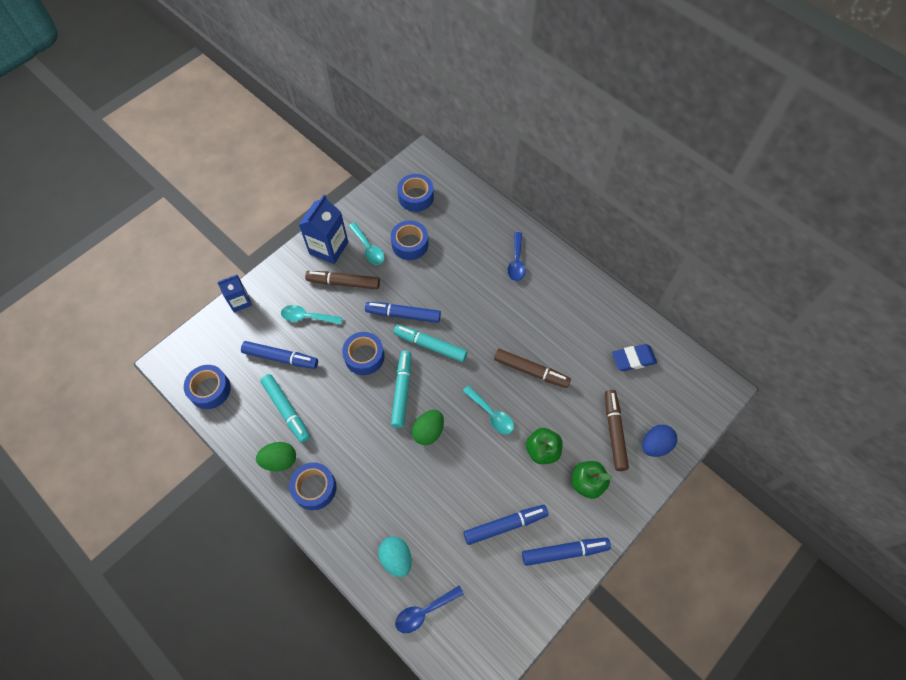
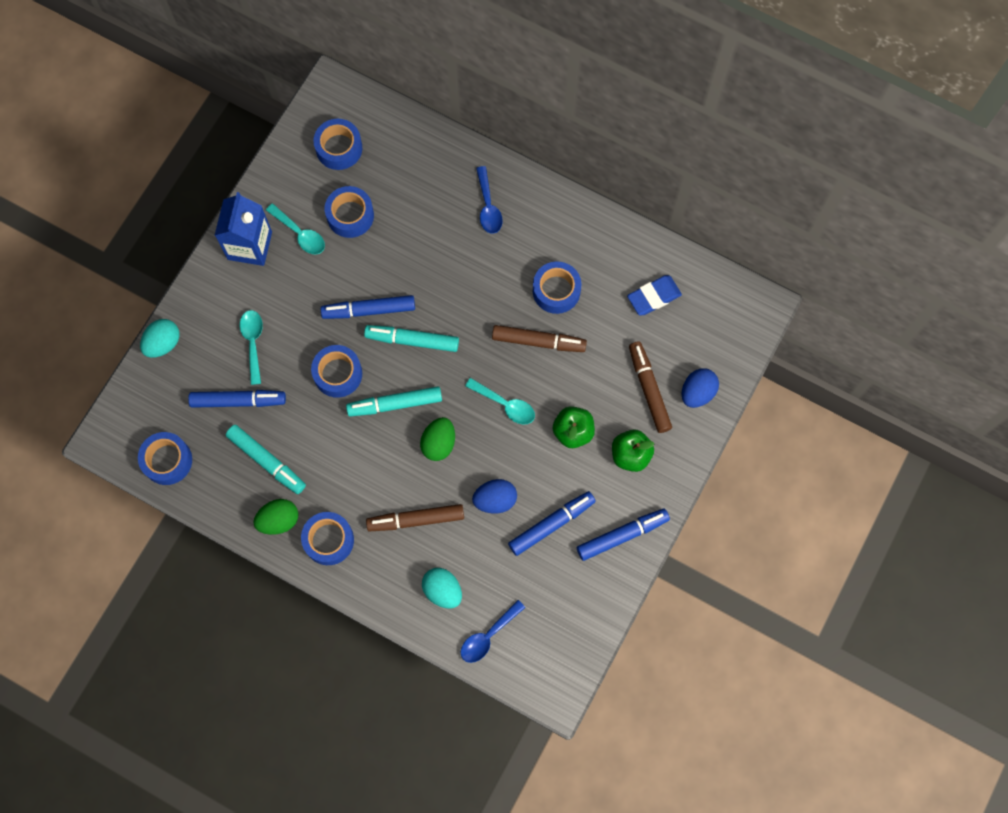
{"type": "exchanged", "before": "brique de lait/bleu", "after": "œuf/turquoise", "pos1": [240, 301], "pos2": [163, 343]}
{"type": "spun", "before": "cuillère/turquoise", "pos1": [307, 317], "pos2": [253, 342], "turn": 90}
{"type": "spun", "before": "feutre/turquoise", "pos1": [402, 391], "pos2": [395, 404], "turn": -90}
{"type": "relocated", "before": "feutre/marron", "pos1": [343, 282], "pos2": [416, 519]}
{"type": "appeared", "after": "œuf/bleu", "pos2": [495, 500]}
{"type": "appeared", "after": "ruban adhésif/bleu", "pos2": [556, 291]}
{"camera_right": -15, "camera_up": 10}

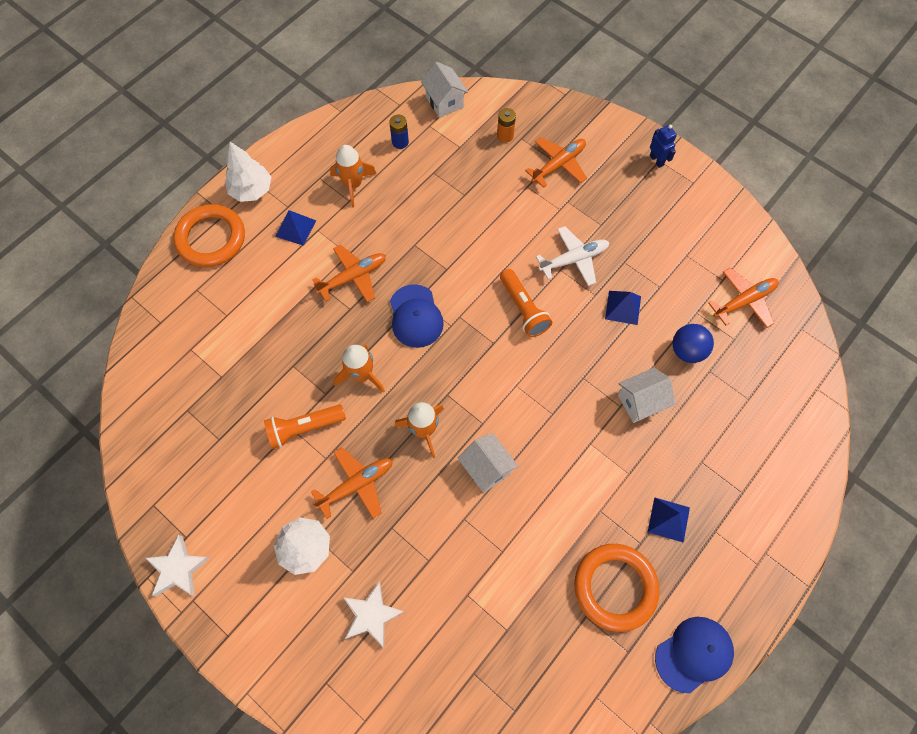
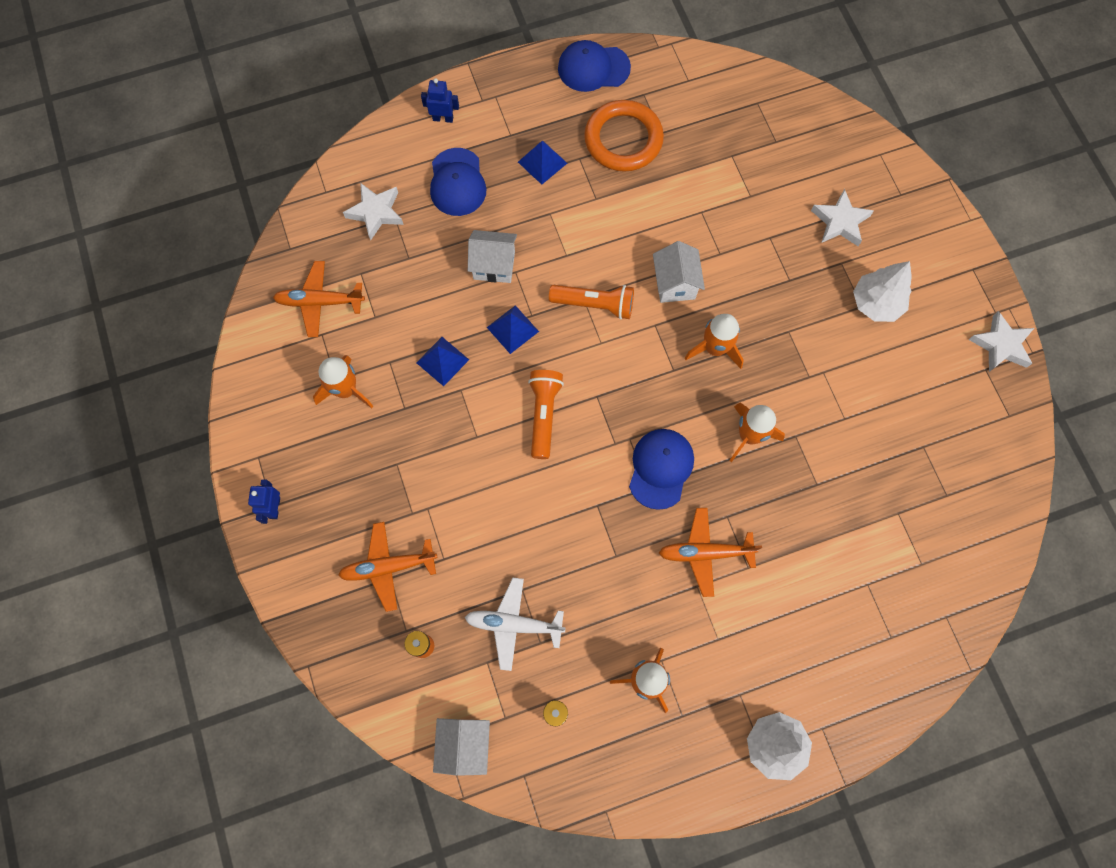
{"type": "appeared", "after": "fusée/orange", "pos2": [346, 390]}
{"type": "appeared", "after": "étoile/blanc", "pos2": [376, 213]}
{"type": "appeared", "after": "robot/bleu", "pos2": [443, 118]}
{"type": "appeared", "after": "casquette/bleu", "pos2": [457, 182]}
{"type": "relocated", "before": "avion/blanc", "pos1": [573, 260], "pos2": [514, 624]}
{"type": "relocated", "before": "pyramide/bleu", "pos1": [295, 228], "pos2": [512, 329]}
{"type": "relocated", "before": "lampe de poche/orange", "pos1": [304, 428], "pos2": [594, 304]}
{"type": "missing", "before": "anneau/orange", "pos1": [211, 238]}
{"type": "missing", "before": "avion/orange", "pos1": [356, 485]}
{"type": "missing", "before": "balle/bleu", "pos1": [687, 350]}
{"camera_right": -150, "camera_up": 5}

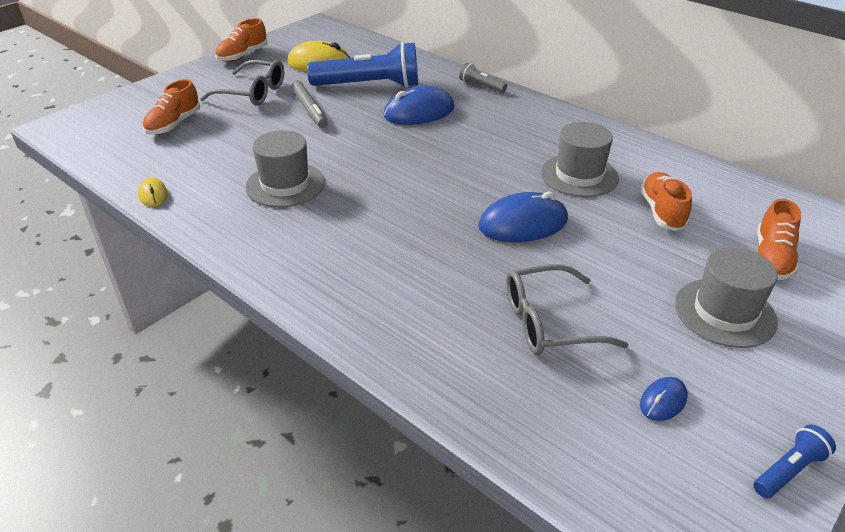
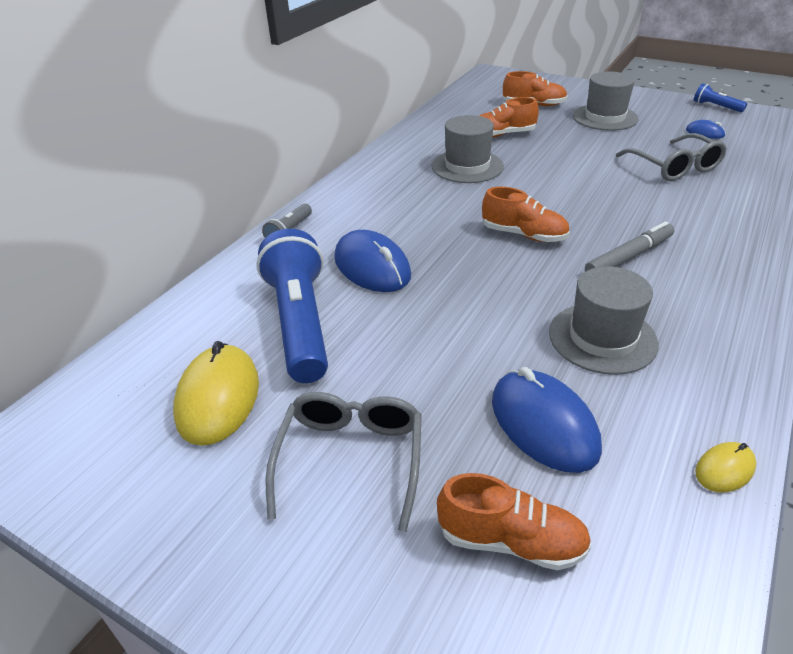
{"type": "relocated", "before": "chaussure/orange", "pos1": [243, 56], "pos2": [524, 235]}
{"type": "relocated", "before": "souris/bleu", "pos1": [523, 223], "pos2": [543, 424]}
{"type": "relocated", "before": "feutre/gris", "pos1": [309, 109], "pos2": [629, 257]}
{"camera_right": -100, "camera_up": 0}

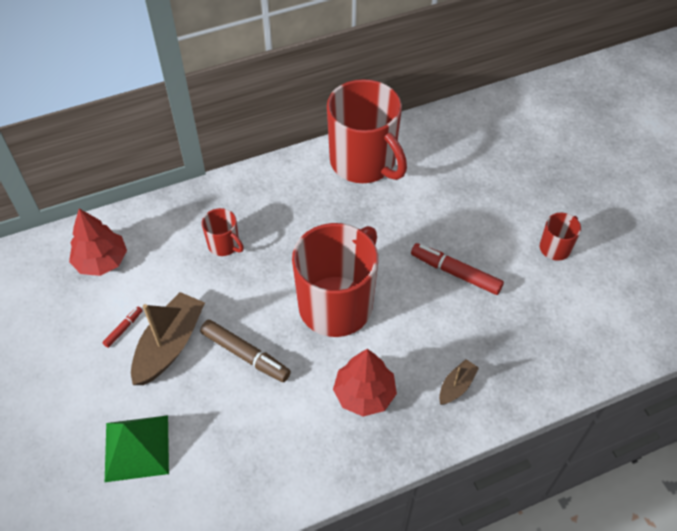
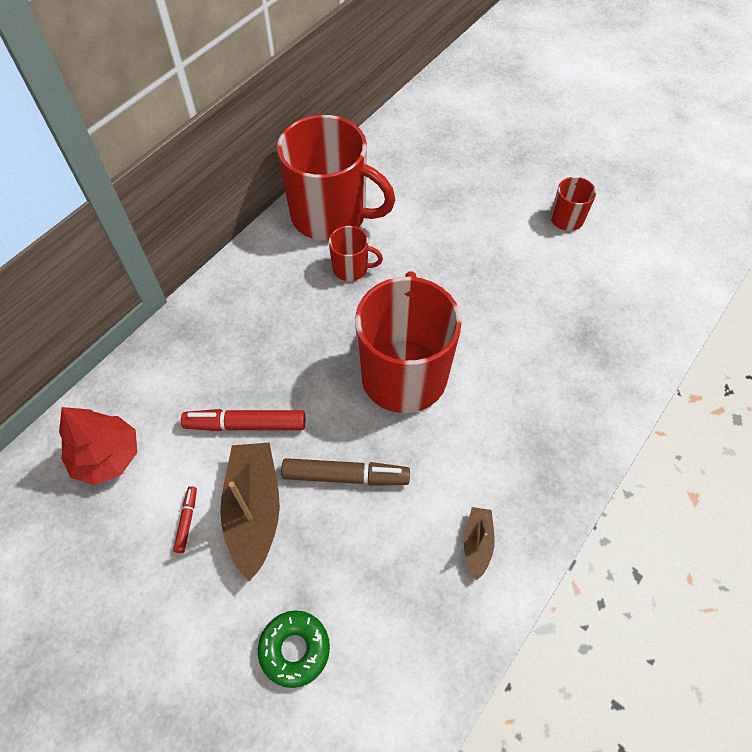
{"type": "relocated", "before": "feutre/rouge", "pos1": [455, 273], "pos2": [246, 424]}
{"type": "exchanged", "before": "pyramide/vert", "after": "beignet/vert", "pos1": [136, 448], "pos2": [295, 649]}
{"type": "relocated", "before": "tasse/rouge", "pos1": [224, 245], "pos2": [351, 268]}
{"type": "relocated", "before": "bateau/marron", "pos1": [456, 386], "pos2": [477, 544]}
{"type": "missing", "before": "arbre/rouge", "pos1": [364, 394]}
{"camera_right": -30, "camera_up": 5}

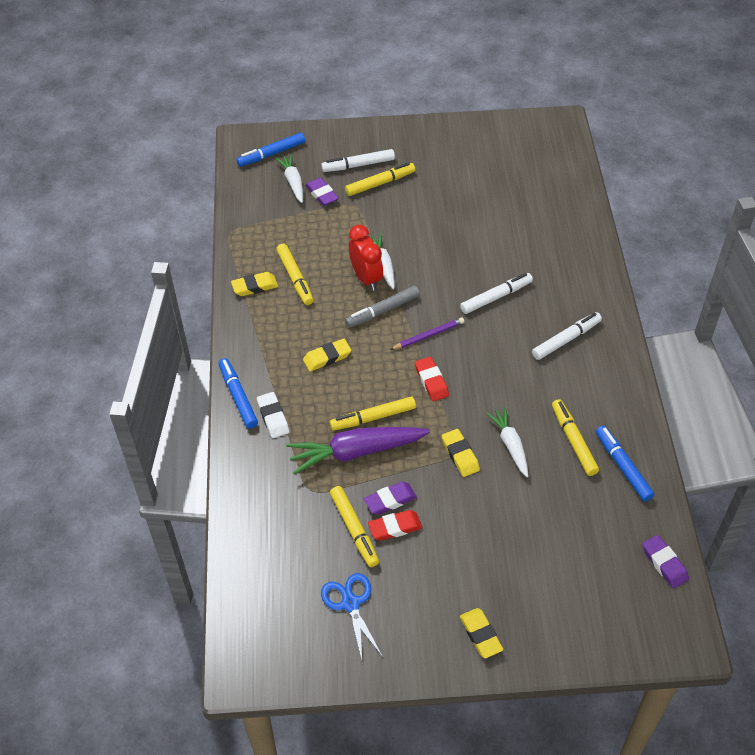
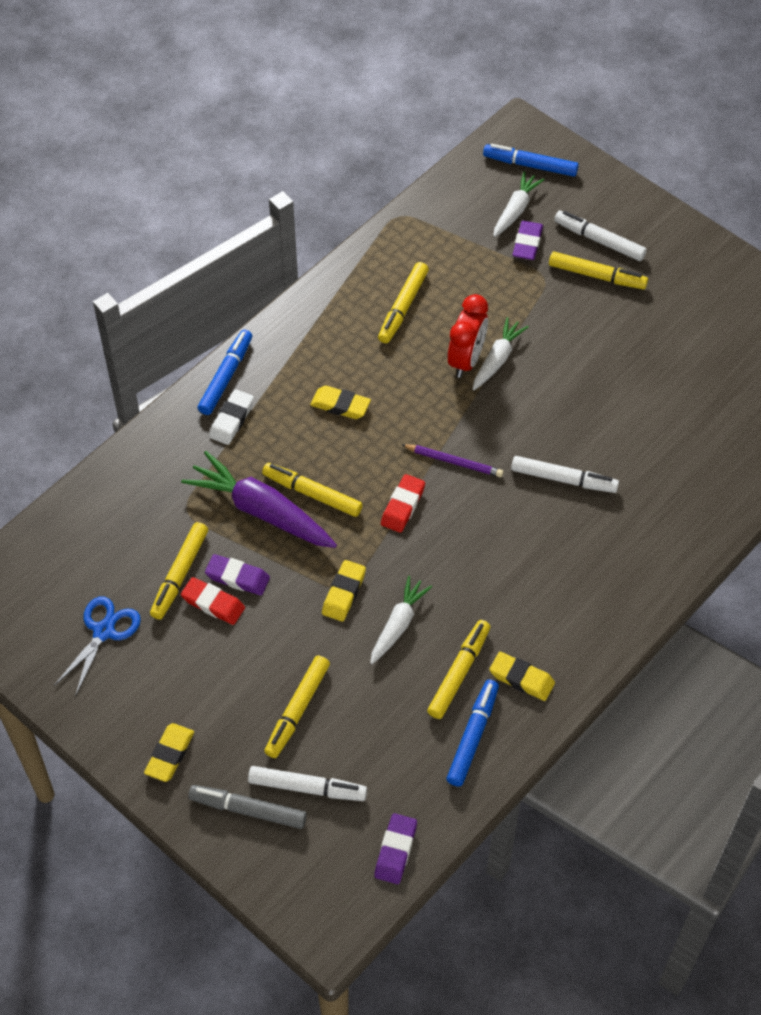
{"type": "relocated", "before": "feutre/gris", "pos1": [382, 311], "pos2": [248, 810]}
{"type": "relocated", "before": "feutre/blanc", "pos1": [566, 339], "pos2": [307, 787]}
{"type": "appeared", "after": "feutre/jaune", "pos2": [297, 710]}
{"type": "relocated", "before": "gomme/jaune", "pos1": [255, 286], "pos2": [521, 679]}
{"camera_right": 45, "camera_up": 5}

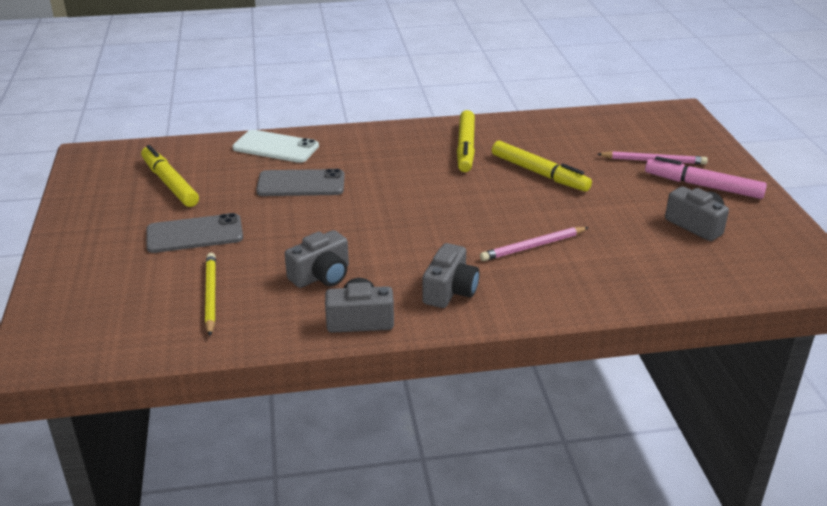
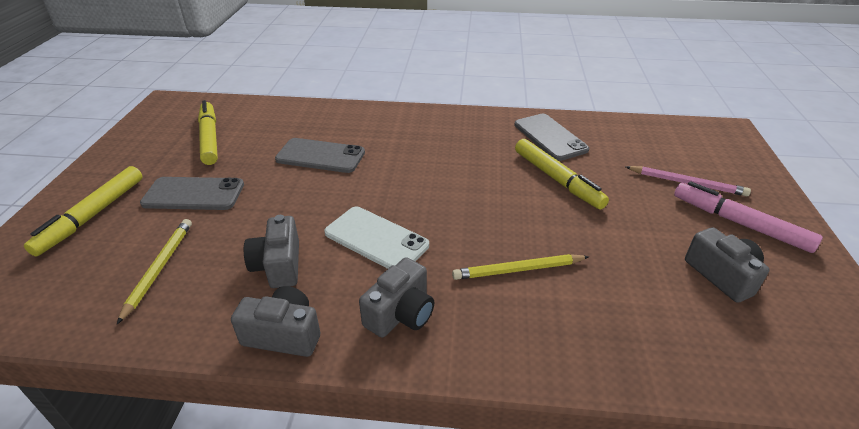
{"type": "relocated", "before": "feutre/jaune", "pos1": [465, 148], "pos2": [92, 216]}
{"type": "spun", "before": "appareil photo/gris", "pos1": [321, 276], "pos2": [278, 265], "turn": 105}
{"type": "relocated", "before": "téléphone/blanc", "pos1": [275, 147], "pos2": [376, 239]}
{"type": "colour", "before": "crayon/rose", "after": "crayon/jaune", "pos1": [533, 246], "pos2": [518, 270]}
{"type": "appeared", "after": "téléphone/gris", "pos2": [550, 137]}
{"camera_right": 15, "camera_up": 5}

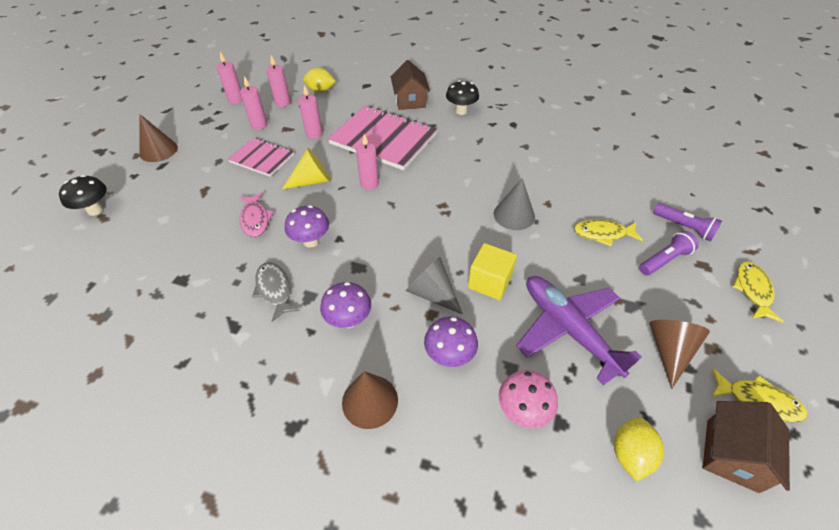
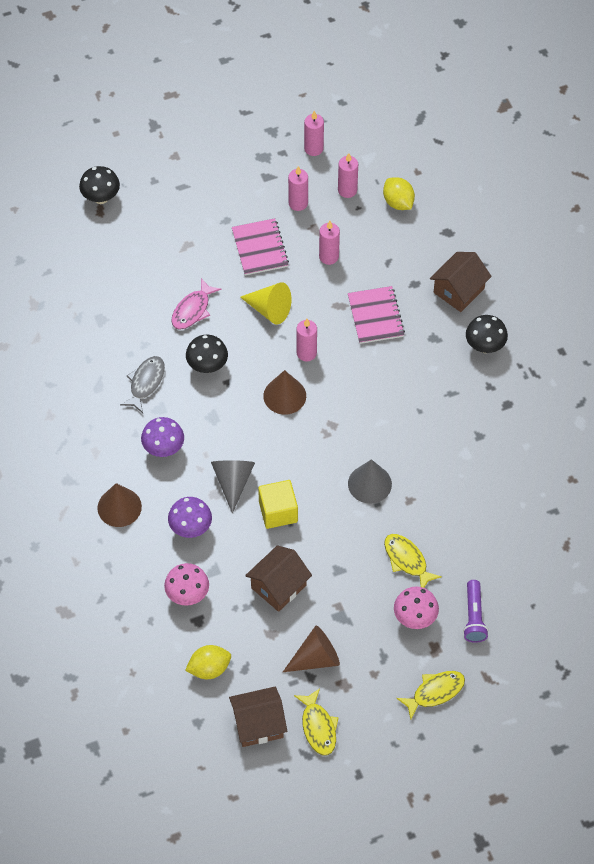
{"type": "colour", "before": "champignon/violet", "after": "champignon/noir", "pos1": [311, 241], "pos2": [207, 366]}
{"type": "exchanged", "before": "avion/violet", "after": "maison/marron", "pos1": [568, 329], "pos2": [278, 586]}
{"type": "relocated", "before": "cône/marron", "pos1": [158, 150], "pos2": [284, 395]}
{"type": "size", "before": "carnet/rose", "pos1": [383, 139], "pos2": [375, 316], "scale": 0.57}
{"type": "exchanged", "before": "lampe de poche/violet", "after": "champignon/rose", "pos1": [664, 260], "pos2": [415, 618]}
{"camera_right": 50, "camera_up": 10}

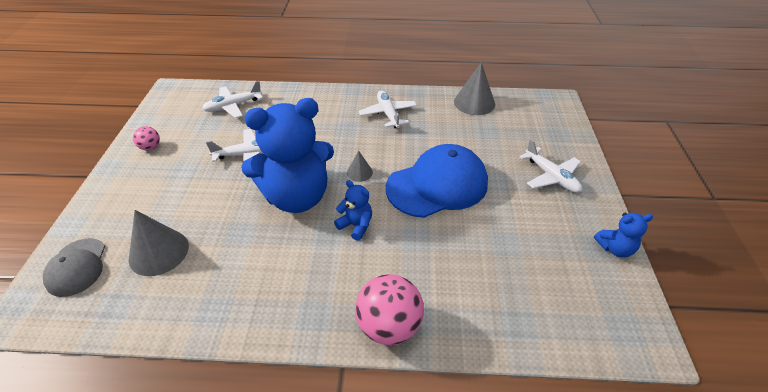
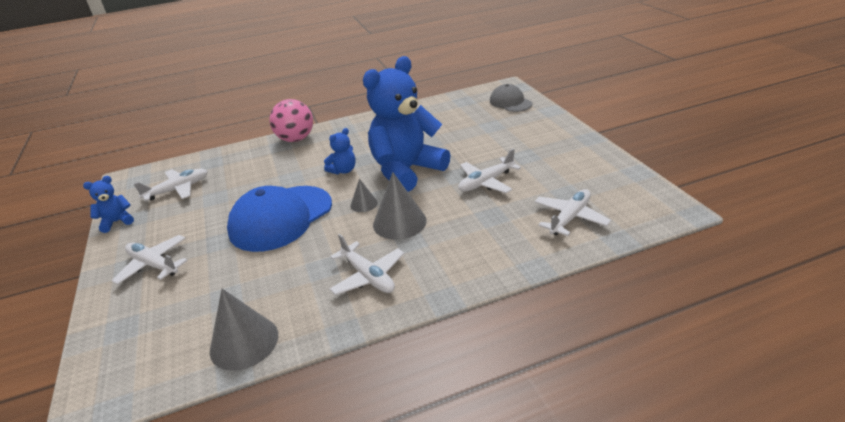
{"type": "appeared", "after": "avion/blanc", "pos2": [178, 189]}
{"type": "spun", "before": "ours en peluche/bleu", "pos1": [356, 225], "pos2": [343, 170], "turn": -60}
{"type": "relocated", "before": "cône/gris", "pos1": [159, 252], "pos2": [399, 222]}
{"type": "missing", "before": "balle/rose", "pos1": [150, 147]}
{"camera_right": 160, "camera_up": -10}

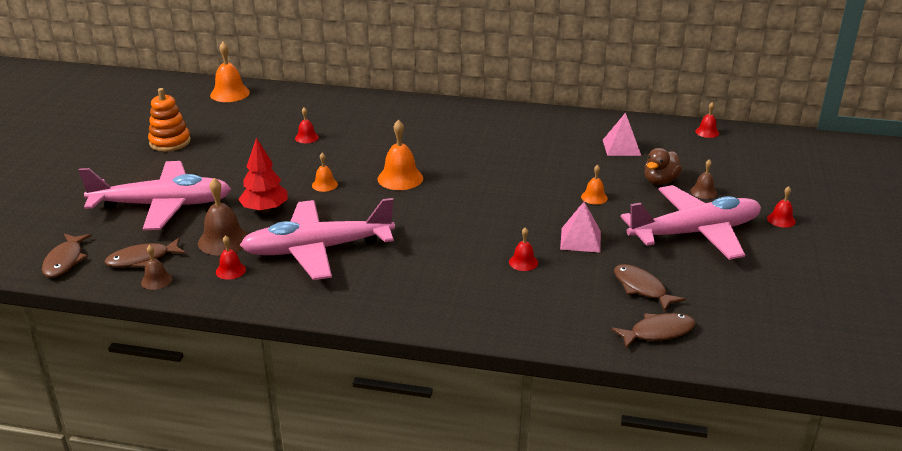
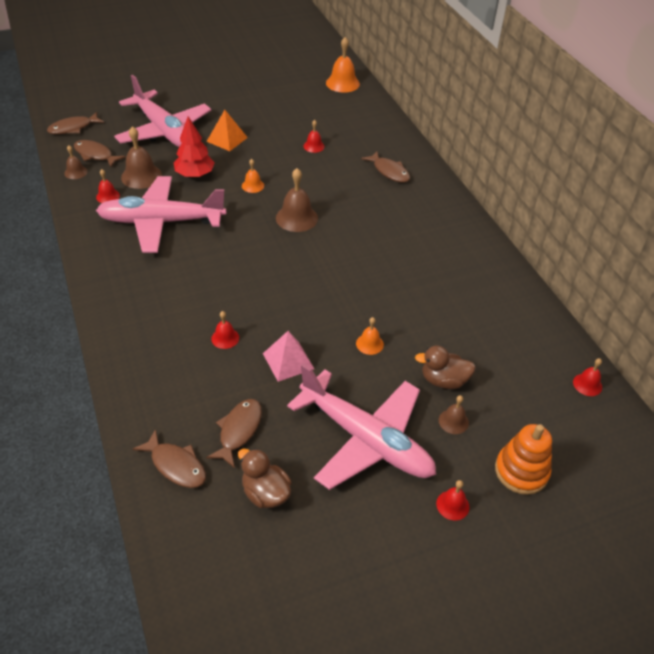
{"type": "spun", "before": "avion/rose", "pos1": [317, 250], "pos2": [161, 222], "turn": -45}
{"type": "appeared", "after": "pyramide/orange", "pos2": [227, 139]}
{"type": "appeared", "after": "canard/marron", "pos2": [265, 493]}
{"type": "colour", "before": "cloche/orange", "after": "cloche/marron", "pos1": [400, 178], "pos2": [296, 218]}
{"type": "appeared", "after": "poisson/marron", "pos2": [389, 171]}
{"type": "relocated", "before": "jouet à empiler/orange", "pos1": [170, 142], "pos2": [521, 471]}
{"type": "missing", "before": "pyramide/rose", "pos1": [621, 147]}
{"camera_right": 55, "camera_up": 15}

